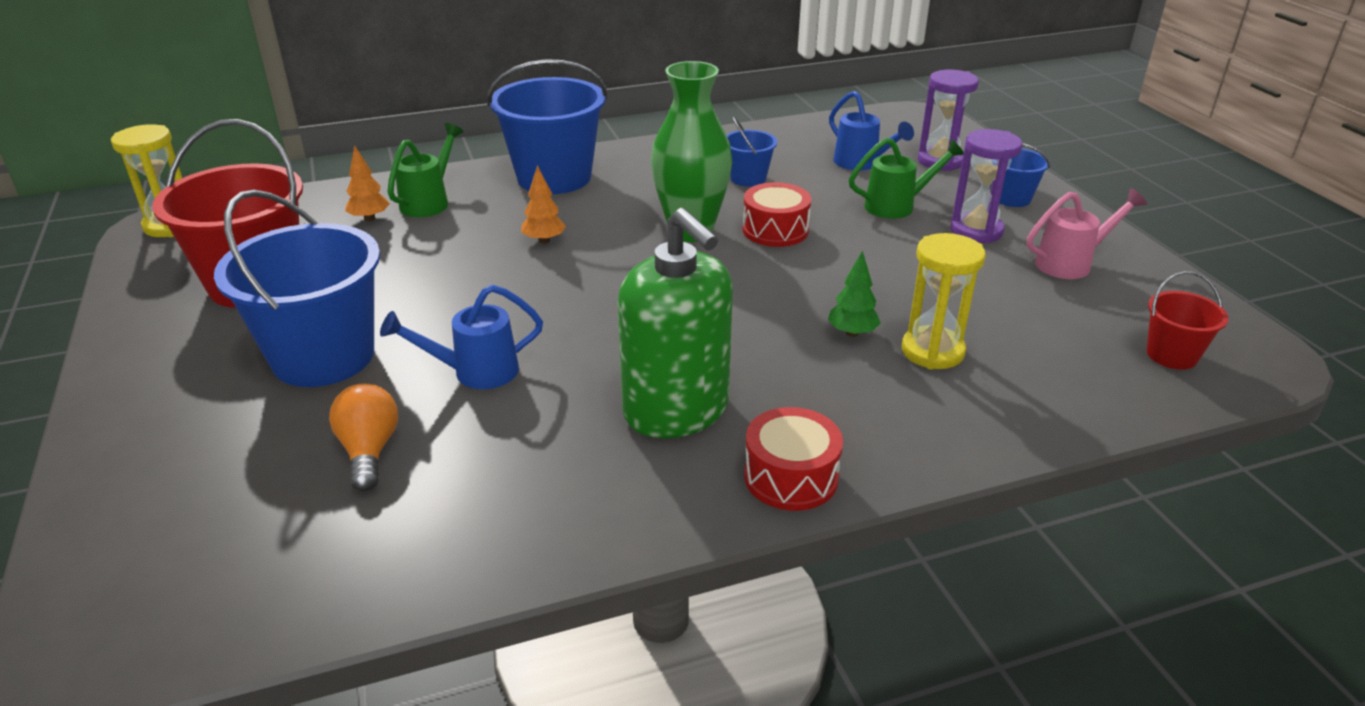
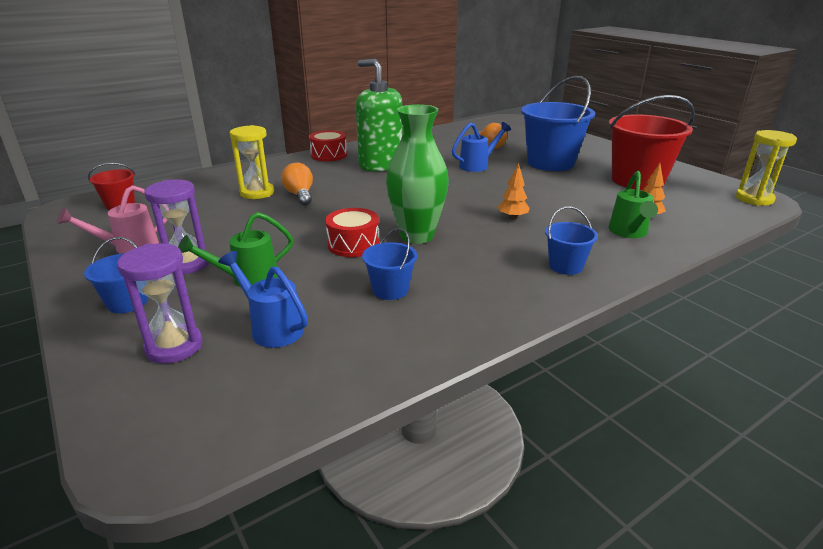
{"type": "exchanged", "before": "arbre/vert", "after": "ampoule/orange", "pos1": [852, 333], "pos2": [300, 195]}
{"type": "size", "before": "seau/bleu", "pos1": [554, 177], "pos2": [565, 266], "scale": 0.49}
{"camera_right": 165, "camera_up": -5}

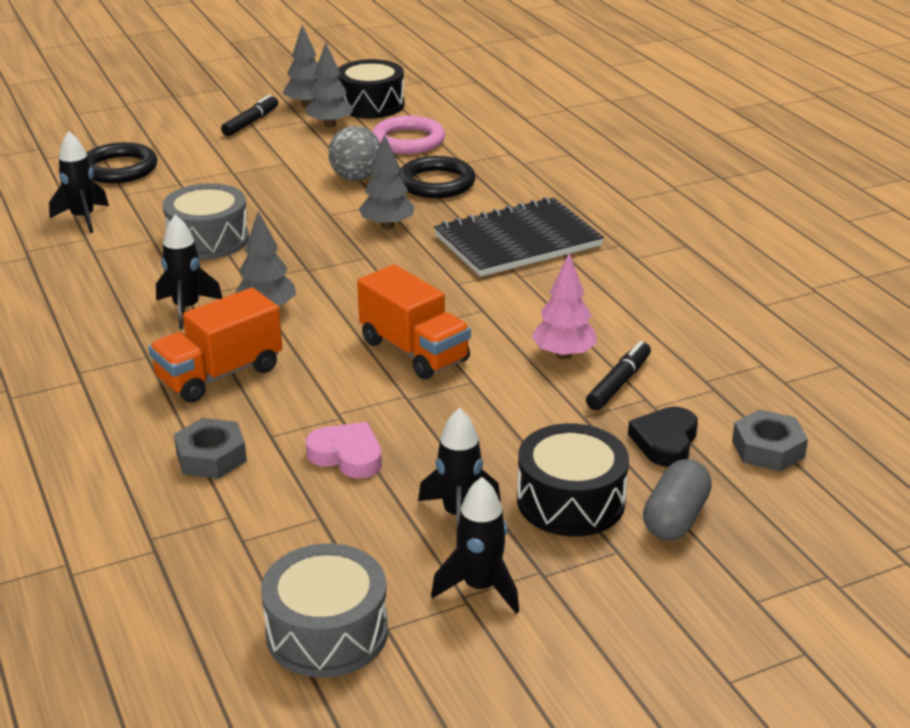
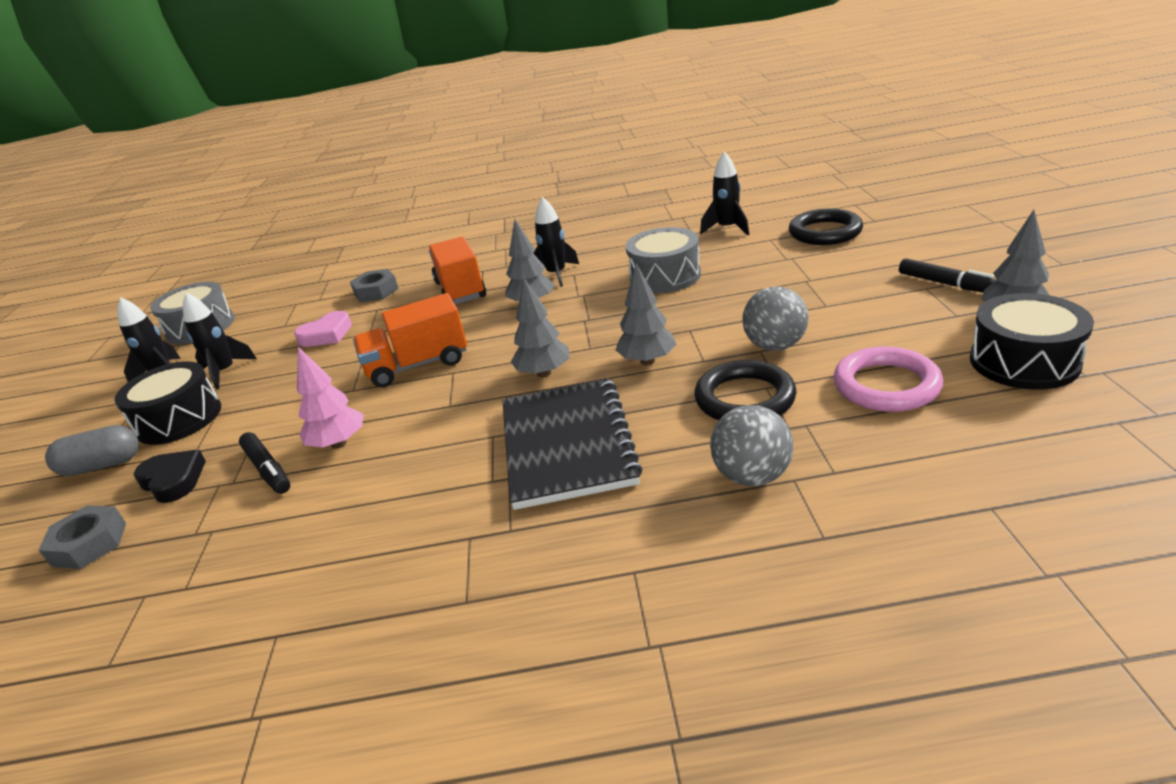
{"type": "spun", "before": "gélule/gris", "pos1": [675, 518], "pos2": [102, 465], "turn": -60}
{"type": "relocated", "before": "arbre/gris", "pos1": [330, 125], "pos2": [544, 373]}
{"type": "appeared", "after": "balle/gris", "pos2": [752, 476]}
{"camera_right": 115, "camera_up": 0}

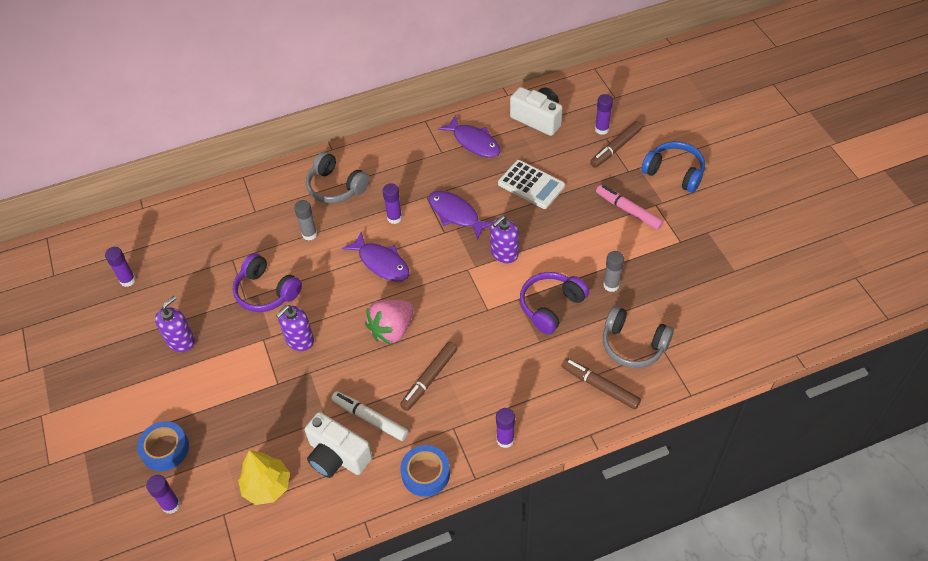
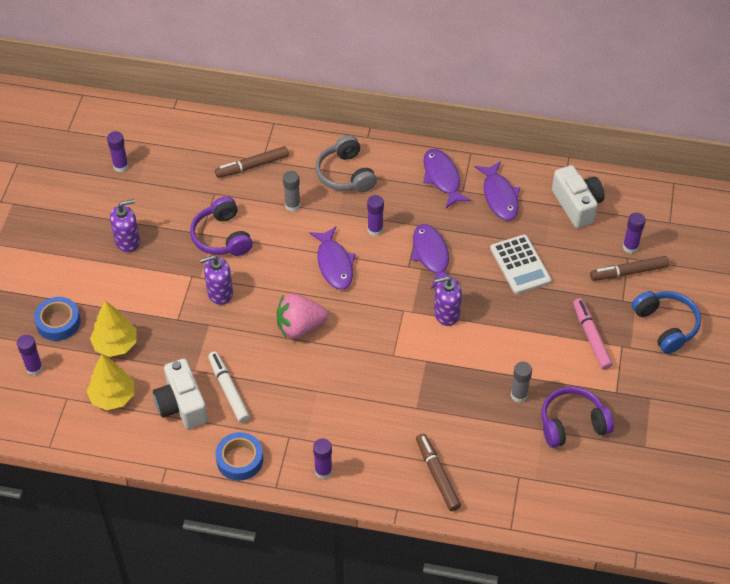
{"type": "appeared", "after": "arbre/jaune", "pos2": [115, 344]}
{"type": "relocated", "before": "feutre/marron", "pos1": [429, 379], "pos2": [252, 166]}
{"type": "appeared", "after": "poisson/violet", "pos2": [442, 178]}
{"type": "relocated", "before": "casque audio/violet", "pos1": [551, 306], "pos2": [572, 423]}
{"type": "missing", "before": "casque audio/gris", "pos1": [633, 345]}
{"camera_right": 30, "camera_up": 0}

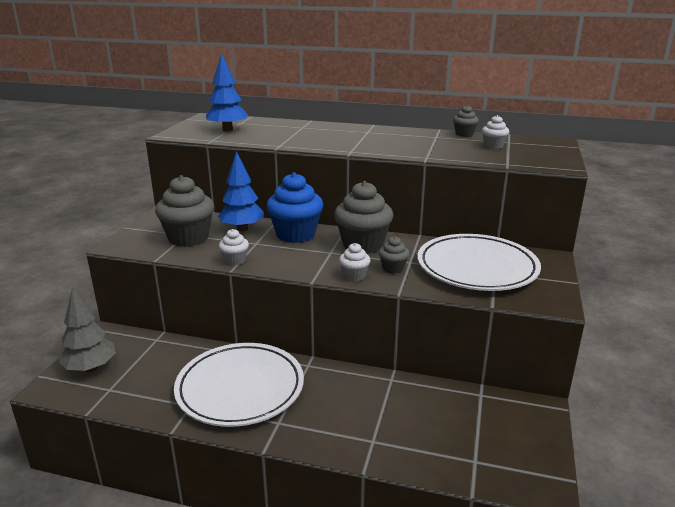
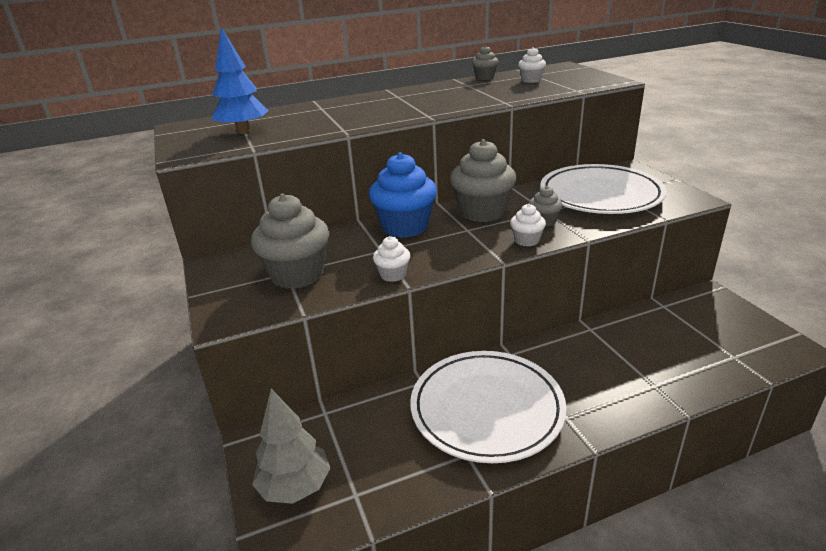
{"type": "missing", "before": "arbre/bleu", "pos1": [242, 229]}
{"camera_right": -35, "camera_up": 5}

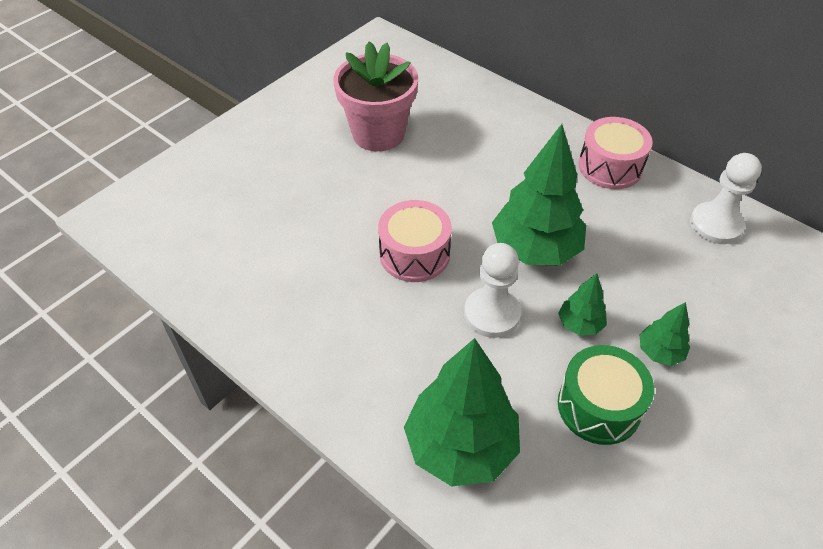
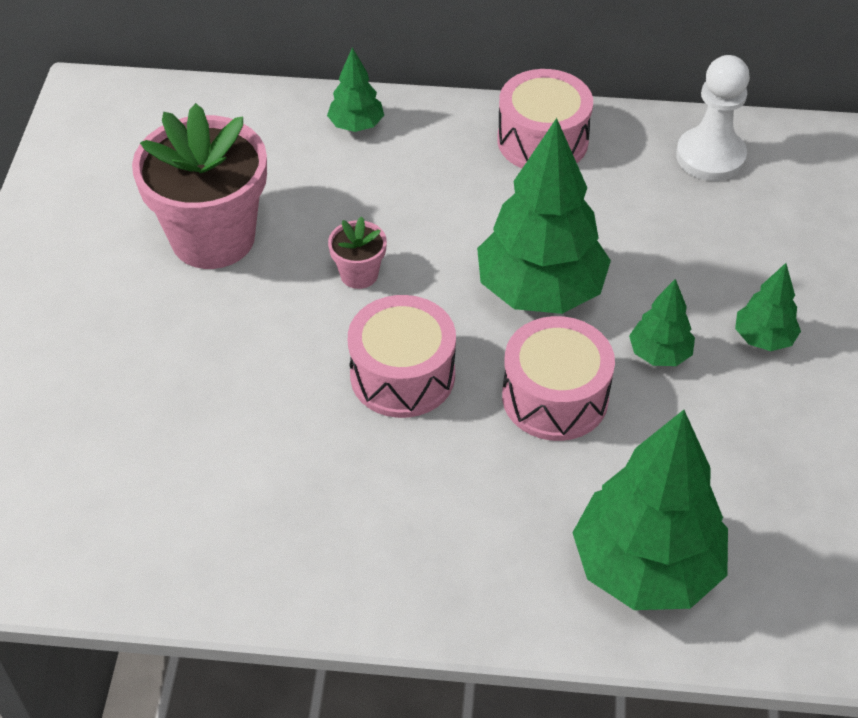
{"type": "appeared", "after": "arbre/vert", "pos2": [356, 125]}
{"type": "appeared", "after": "pot de fleurs/rose", "pos2": [359, 274]}
{"type": "exchanged", "before": "pion/blanc", "after": "tambour/rose", "pos1": [492, 314], "pos2": [555, 397]}
{"type": "missing", "before": "tambour/vert", "pos1": [599, 406]}
{"camera_right": -35, "camera_up": 0}

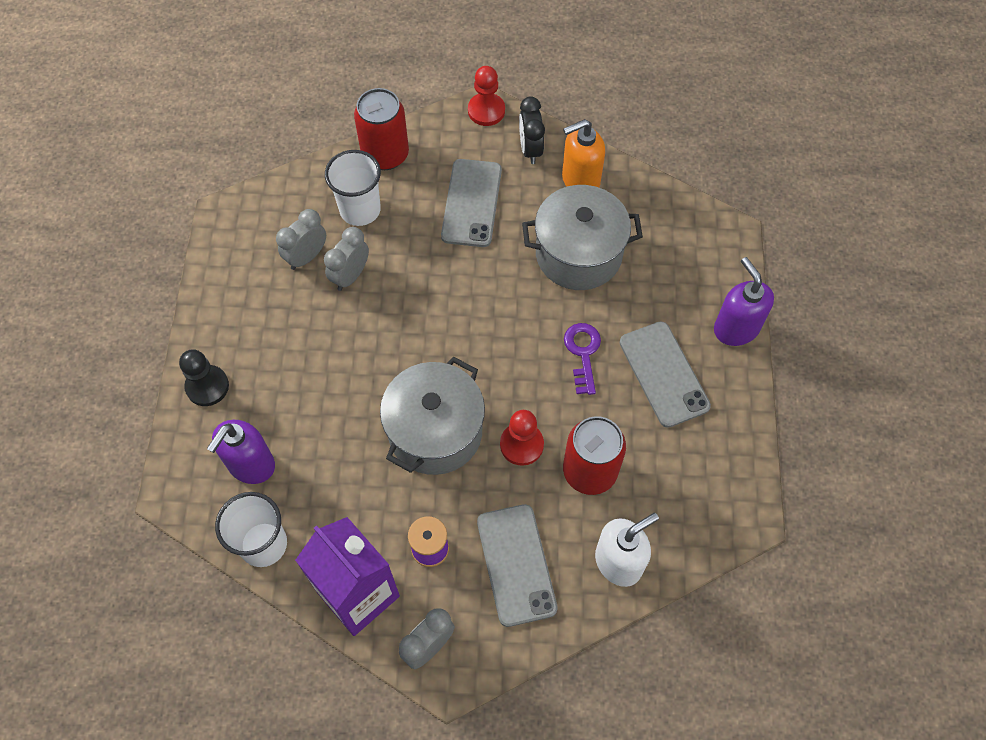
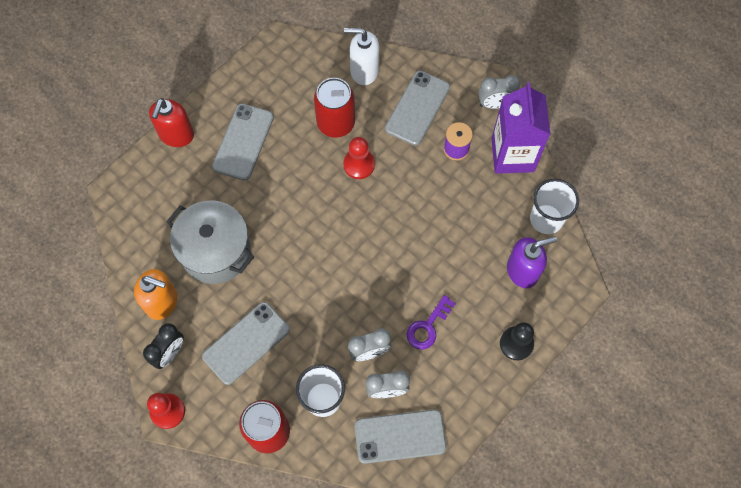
{"type": "colour", "before": "distributeur de savon/violet", "after": "distributeur de savon/rouge", "pos1": [736, 328], "pos2": [176, 135]}
{"type": "appeared", "after": "téléphone/gris", "pos2": [400, 436]}
{"type": "relocated", "before": "clé/violet", "pos1": [583, 353], "pos2": [428, 326]}
{"type": "missing", "before": "marmite/gris", "pos1": [435, 431]}
{"camera_right": -140, "camera_up": 5}

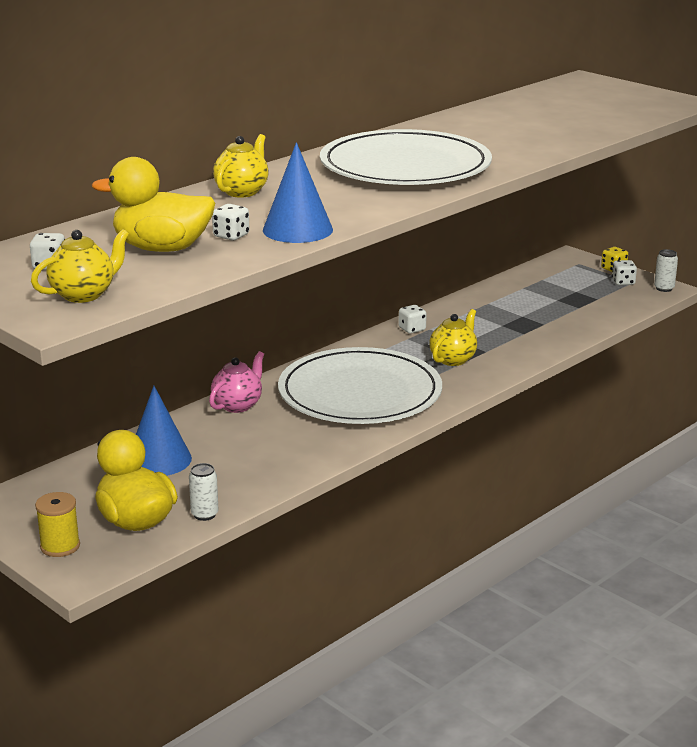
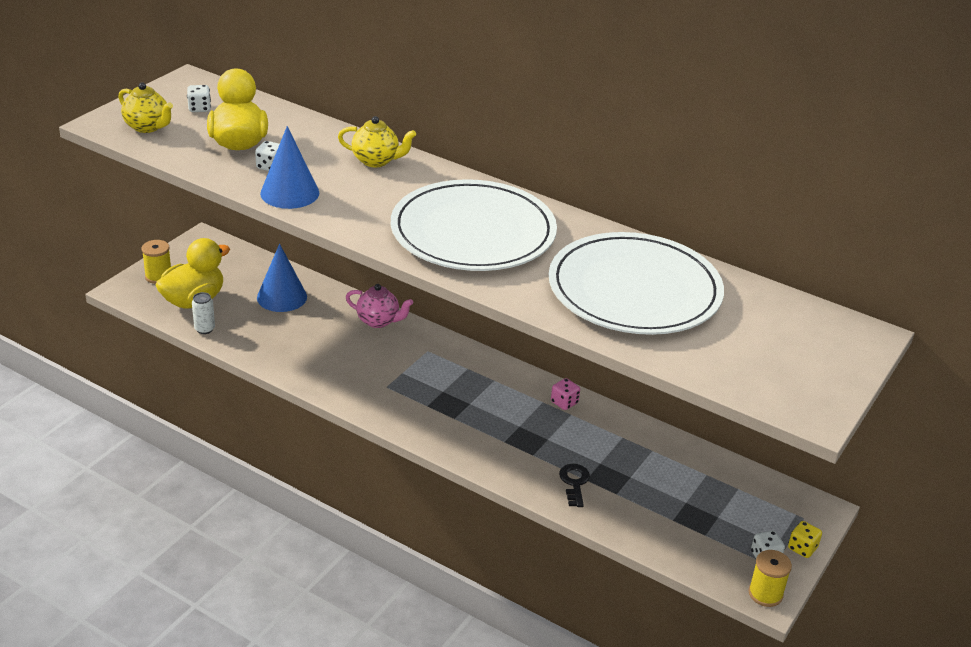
{"type": "relocated", "before": "assiette/blanc", "pos1": [360, 393], "pos2": [634, 290]}
{"type": "colour", "before": "dé/blanc", "after": "dé/rose", "pos1": [412, 329], "pos2": [564, 403]}
{"type": "appeared", "after": "clé/noir", "pos2": [574, 482]}
{"type": "exchanged", "before": "canette/blanc", "after": "bobine/jaune", "pos1": [664, 288], "pos2": [765, 594]}
{"type": "missing", "before": "théière/jaune", "pos1": [453, 359]}
{"camera_right": 75, "camera_up": 10}

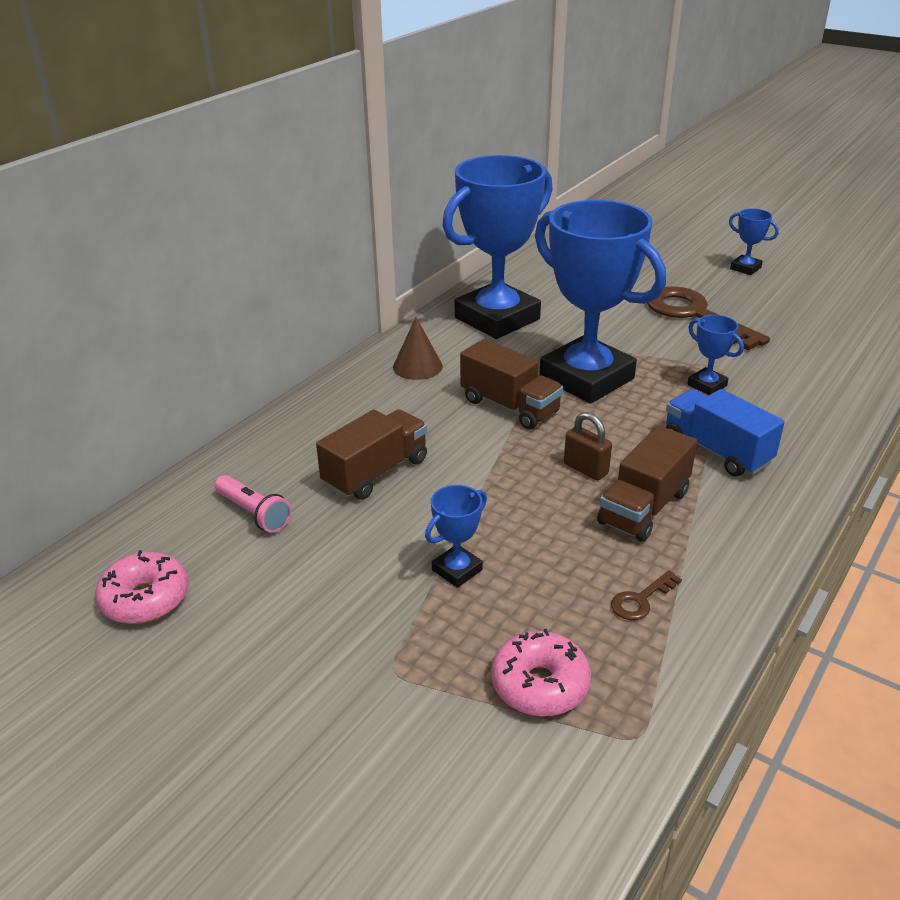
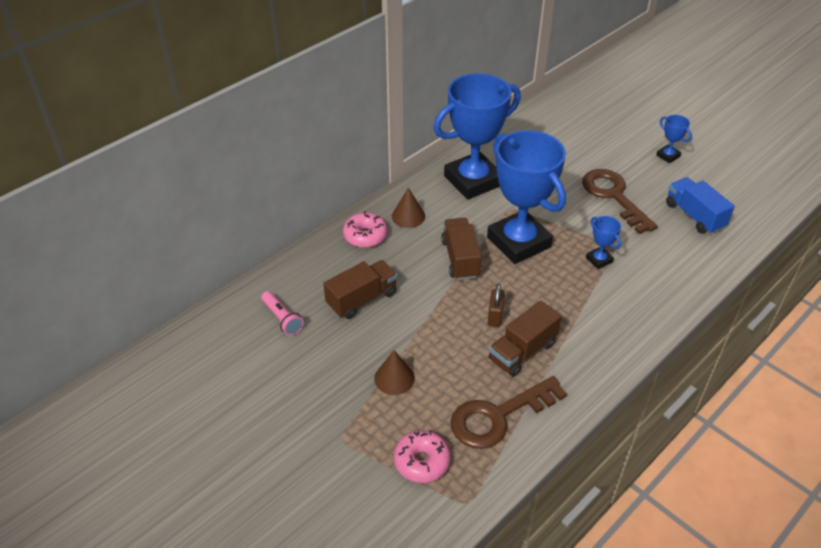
{"type": "relocated", "before": "beignet/rose", "pos1": [145, 599], "pos2": [365, 236]}
{"type": "exchanged", "before": "trophée/bleu", "after": "cône/marron", "pos1": [457, 570], "pos2": [394, 378]}
{"type": "spun", "before": "camion/marron", "pos1": [509, 406], "pos2": [460, 259], "turn": -150}
{"type": "size", "before": "clé/marron", "pos1": [641, 600], "pos2": [498, 416], "scale": 2.4}
{"type": "spun", "before": "cadenas/marron", "pos1": [585, 469], "pos2": [495, 316], "turn": 45}
{"type": "relocated", "before": "camion/bleu", "pos1": [716, 450], "pos2": [694, 216]}
{"camera_right": 10, "camera_up": 10}

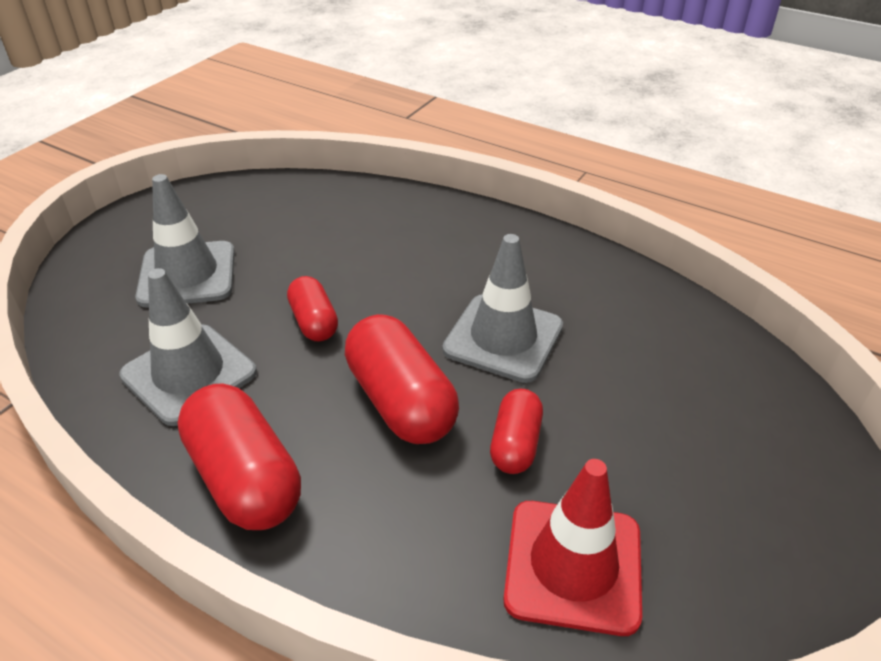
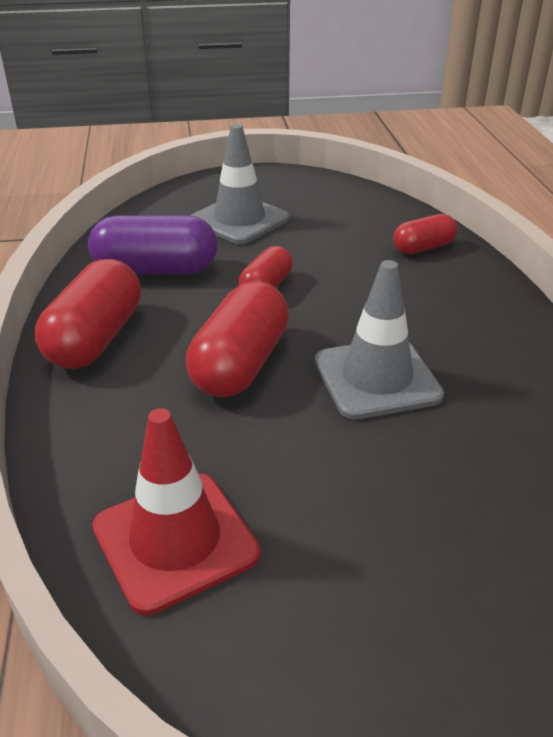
{"type": "exchanged", "before": "cône de chantier/gris", "after": "gélule/violet", "pos1": [189, 374], "pos2": [156, 270]}
{"type": "relocated", "before": "gélule/rouge", "pos1": [515, 444], "pos2": [423, 248]}
{"camera_right": 50, "camera_up": -5}

